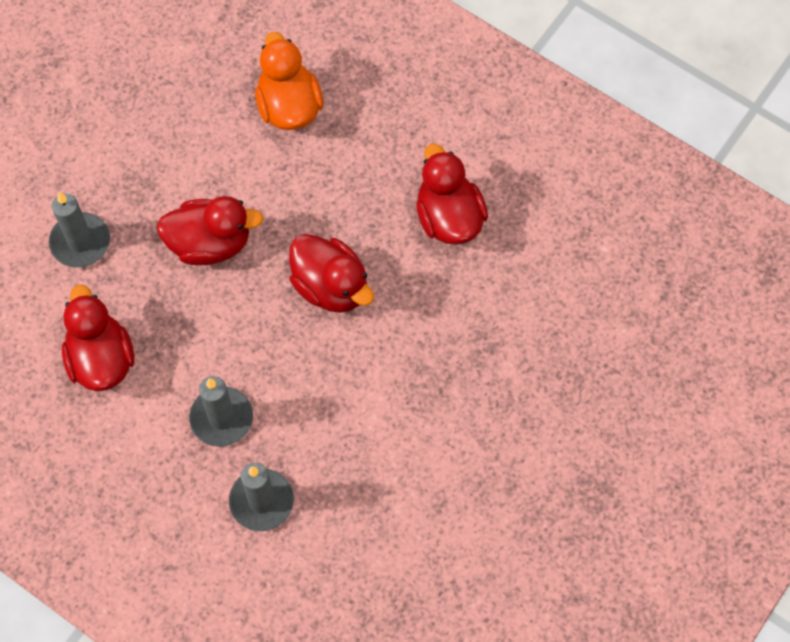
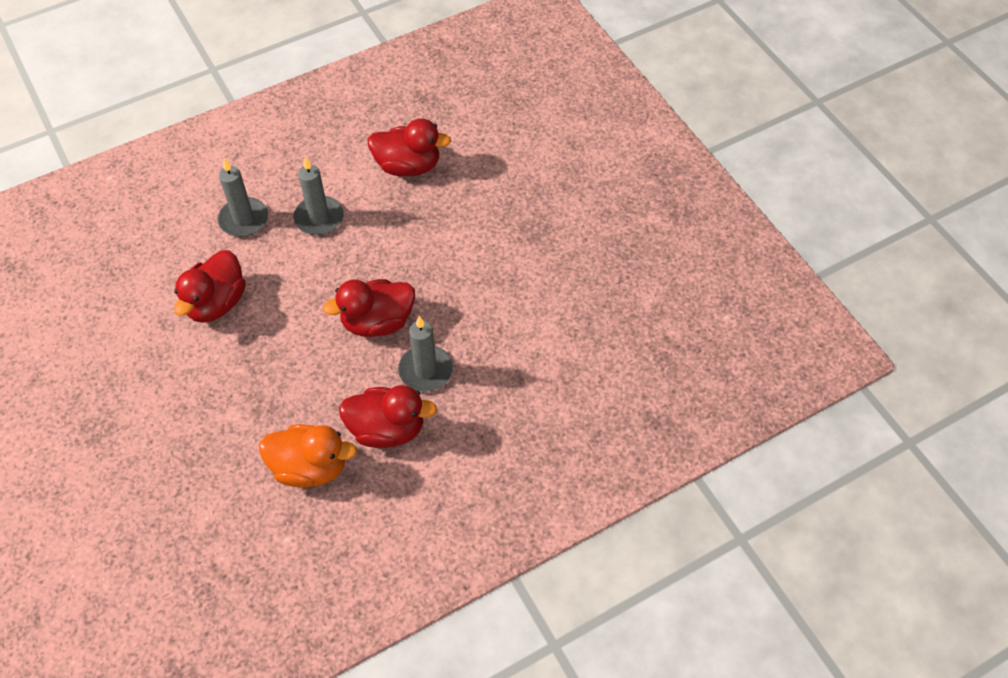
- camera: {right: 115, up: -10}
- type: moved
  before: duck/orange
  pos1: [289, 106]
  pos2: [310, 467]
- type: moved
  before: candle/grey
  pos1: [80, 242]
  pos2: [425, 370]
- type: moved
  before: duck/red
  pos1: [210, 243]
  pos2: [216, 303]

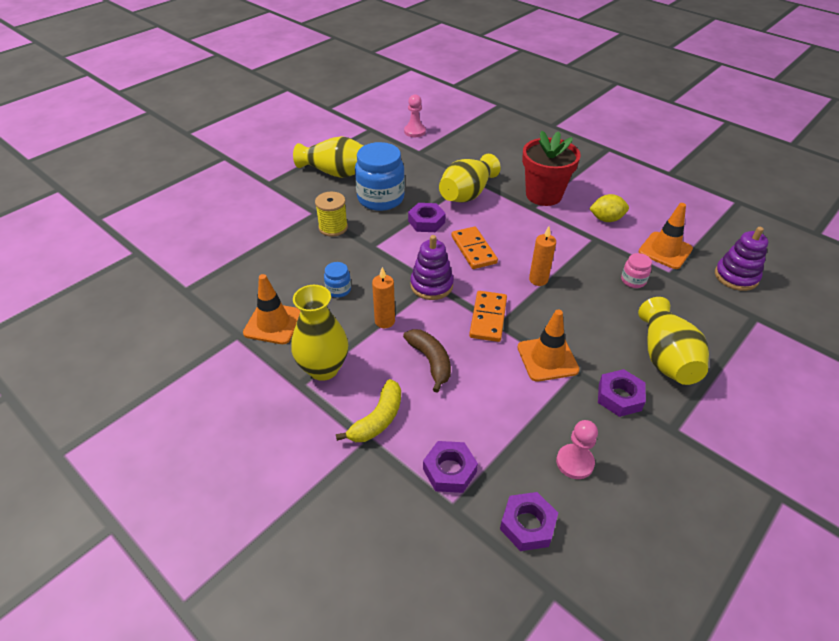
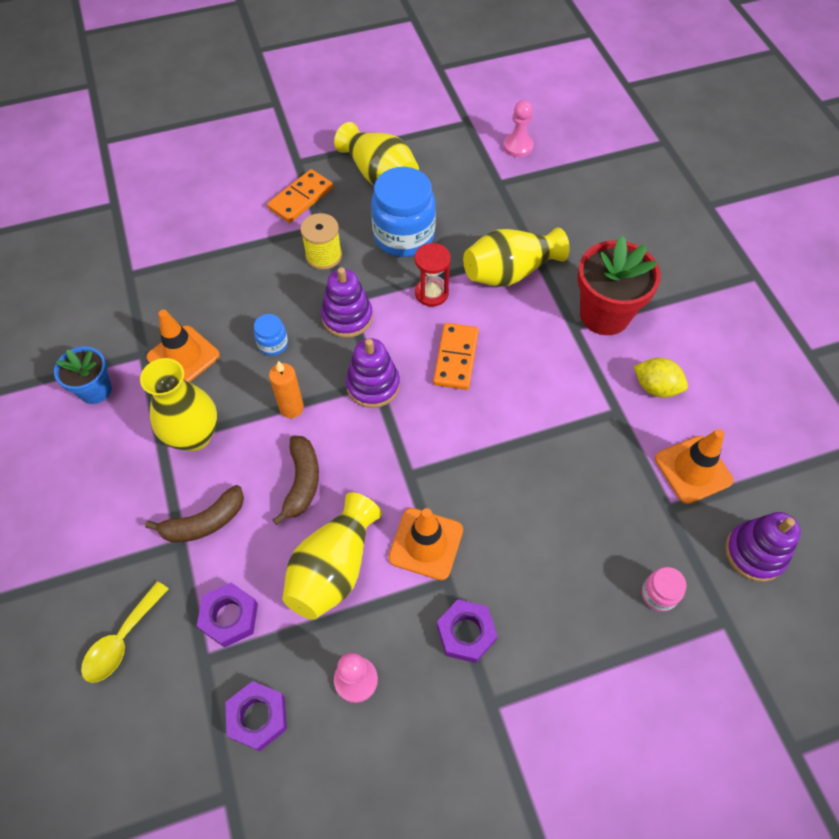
- camera: {right: 30, up: 15}
- type: replaced
  before: nut/purple
  after: hourglass/red
  pos1: [426, 222]
  pos2: [431, 293]
- type: removed
  before: candle/orange
  pos1: [538, 280]
- type: moved
  before: jar/pink
  pos1: [633, 280]
  pos2: [658, 594]
- type: moved
  before: domino/orange
  pos1: [488, 318]
  pos2: [301, 198]
- type: moved
  before: vase/yellow
  pos1: [666, 358]
  pos2: [333, 568]
- type: recoloured
  before: banana/yellow
  after: banana/brown
  pos1: [378, 419]
  pos2: [204, 522]
- type: added
  after: stacking toy/purple
  pos2: [347, 317]
- type: added
  after: flower pot/blue
  pos2: [95, 390]
- type: added
  after: spoon/yellow
  pos2: [122, 640]

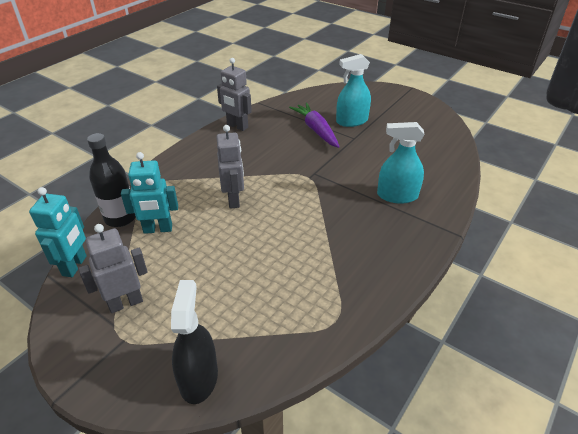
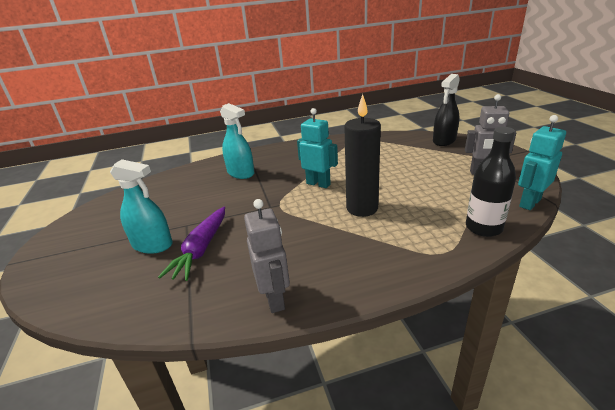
- camera: {right: -140, up: -10}
- type: replaced
  before: robot/grey
  after: candle/black
  pos1: [234, 200]
  pos2: [362, 208]
- type: moved
  before: robot/turquoise
  pos1: [158, 229]
  pos2: [318, 184]

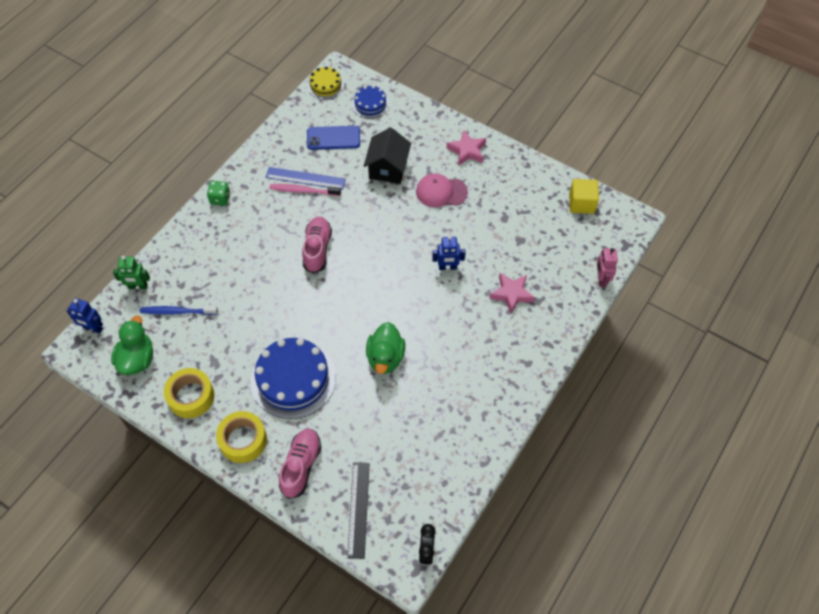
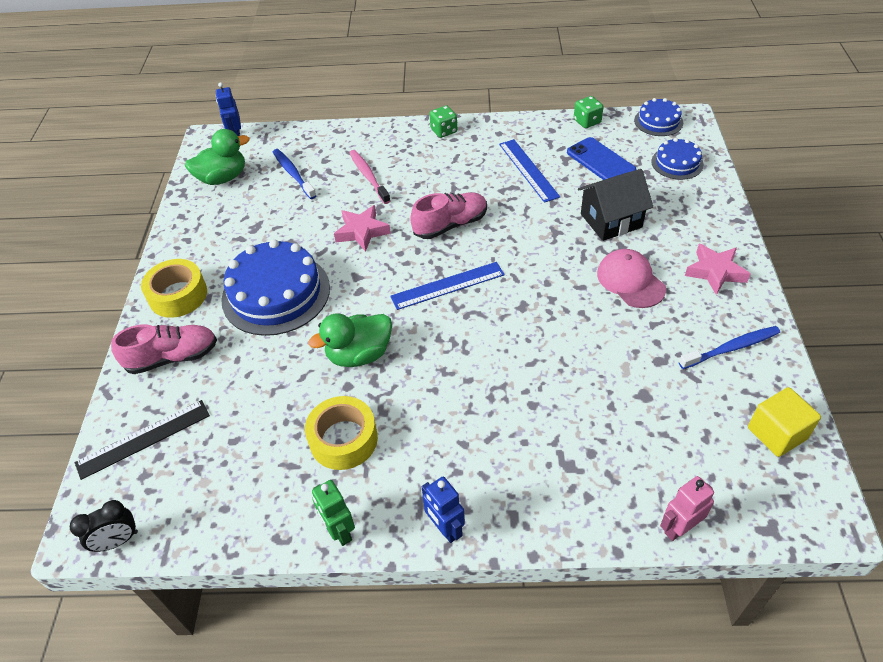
- camera: {right: 60, up: -10}
- type: recoloured
  before: cake/yellow
  after: cake/blue
  pos1: [325, 85]
  pos2: [658, 121]
- type: moved
  before: toothbrush/pink
  pos1: [303, 191]
  pos2: [368, 177]
- type: moved
  before: robot/blue
  pos1: [447, 267]
  pos2: [445, 528]
- type: moved
  before: robot/green
  pos1: [138, 286]
  pos2: [339, 531]
- type: moved
  before: star/pink
  pos1: [511, 294]
  pos2: [362, 232]
- type: moved
  before: tape/yellow
  pos1: [191, 396]
  pos2: [343, 439]
- type: added
  after: dice/green
  pos2: [587, 121]
- type: added
  after: ruler/blue
  pos2: [447, 285]
- type: added
  after: toothbrush/blue
  pos2: [731, 348]

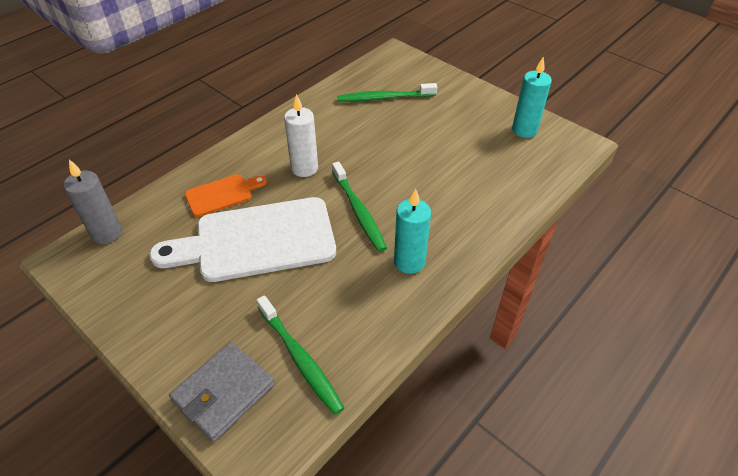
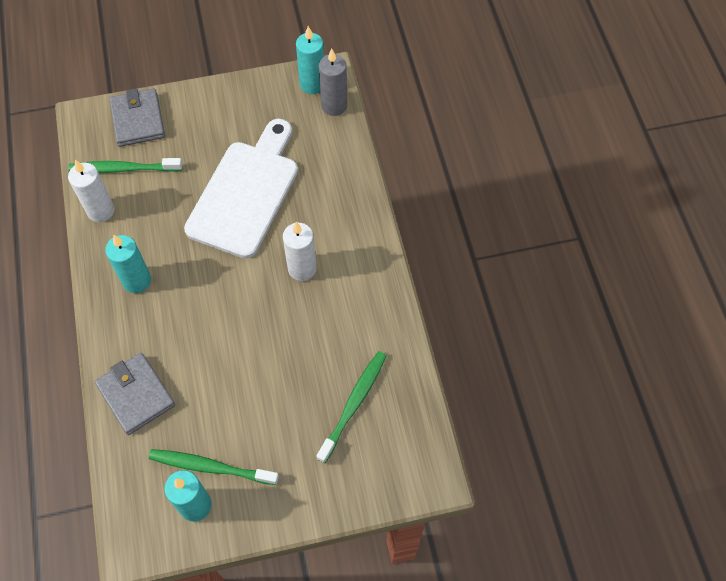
- camera: {right: 125, up: 15}
- type: moved
  before: toothbrush/green
  pos1: [359, 212]
  pos2: [210, 467]
- type: removed
  before: cutting board/orange
  pos1: [222, 194]
- type: added
  after: candle/turquoise
  pos2: [312, 84]
- type: added
  after: candle/white
  pos2: [101, 211]
- type: added
  after: wallet/grey
  pos2: [136, 395]

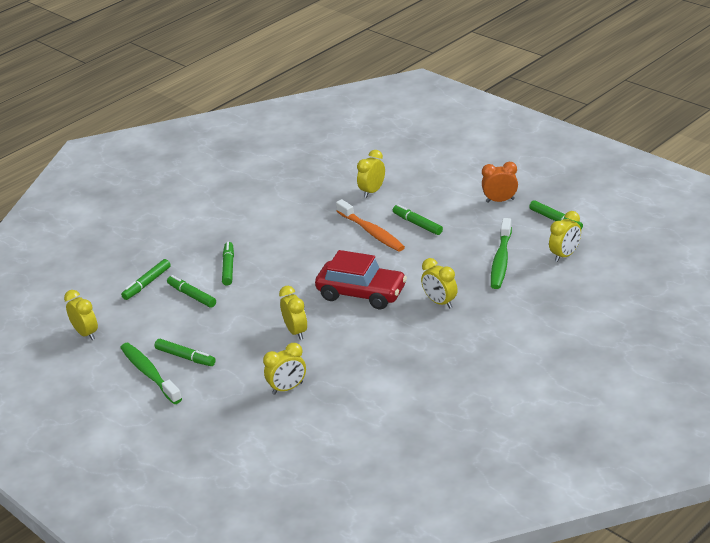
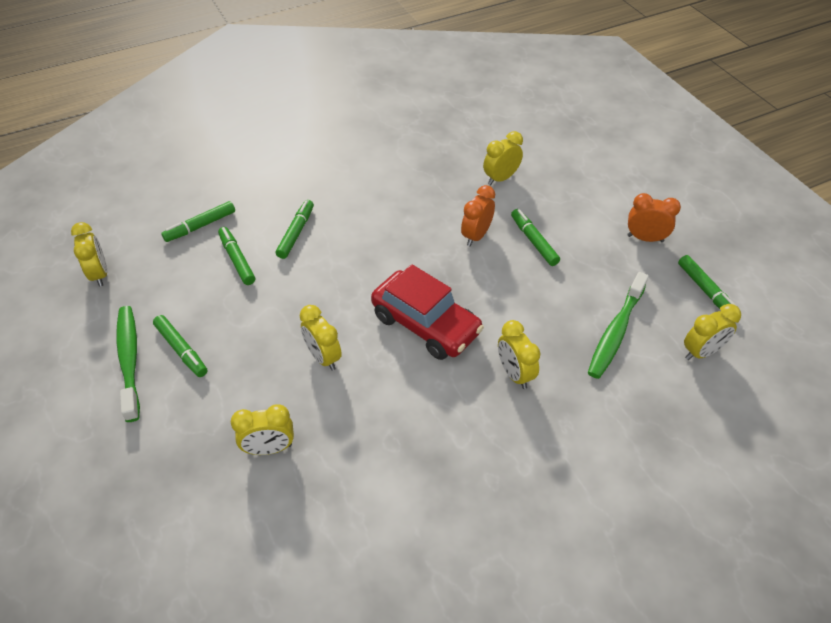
- camera: {right: 15, up: 15}
- type: replaced
  before: toothbrush/orange
  after: clock/orange
  pos1: [371, 232]
  pos2: [476, 236]
- type: turned
  before: clock/yellow
  pos1: [296, 331]
  pos2: [323, 357]
  turn: 150

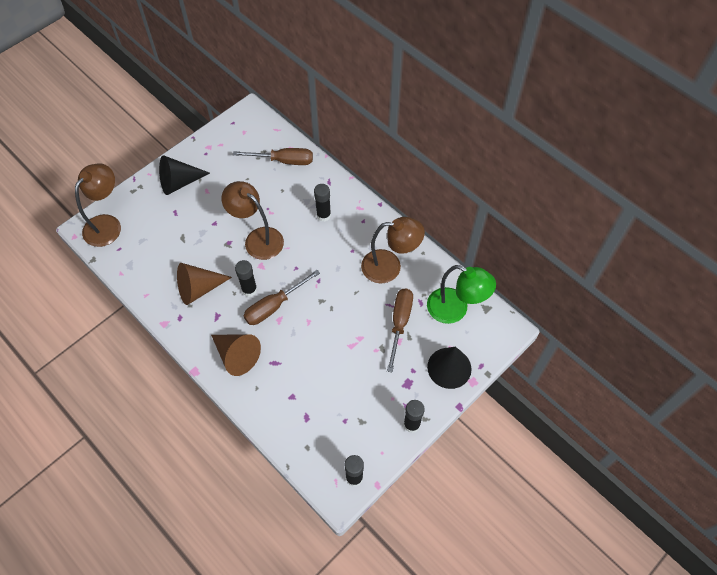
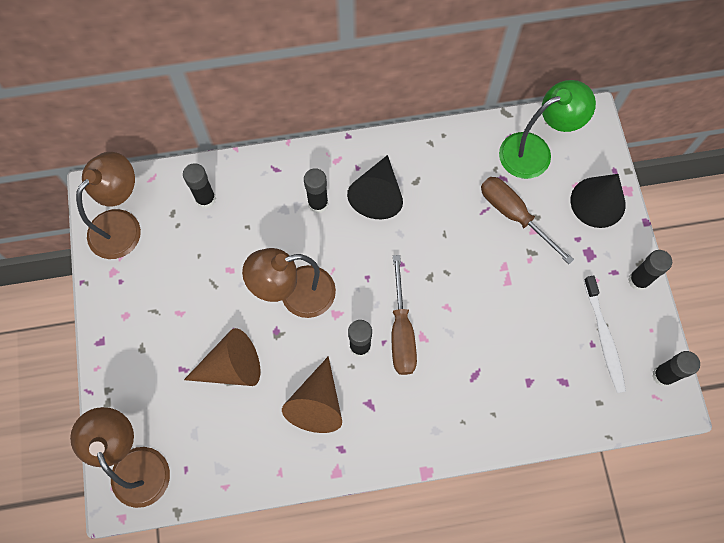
- camera: {right: -55, up: 10}
- type: replaced
  before: screwdriver/brown
  after: glue stick/black
  pos1: [283, 161]
  pos2: [205, 199]
- type: moved
  before: cone/black
  pos1: [179, 182]
  pos2: [377, 195]
- type: moved
  before: lamp/brown
  pos1: [390, 266]
  pos2: [122, 225]
- type: moved
  before: cone/brown
  pos1: [237, 356]
  pos2: [232, 367]
- type: added
  after: toothbrush/white
  pos2: [604, 338]

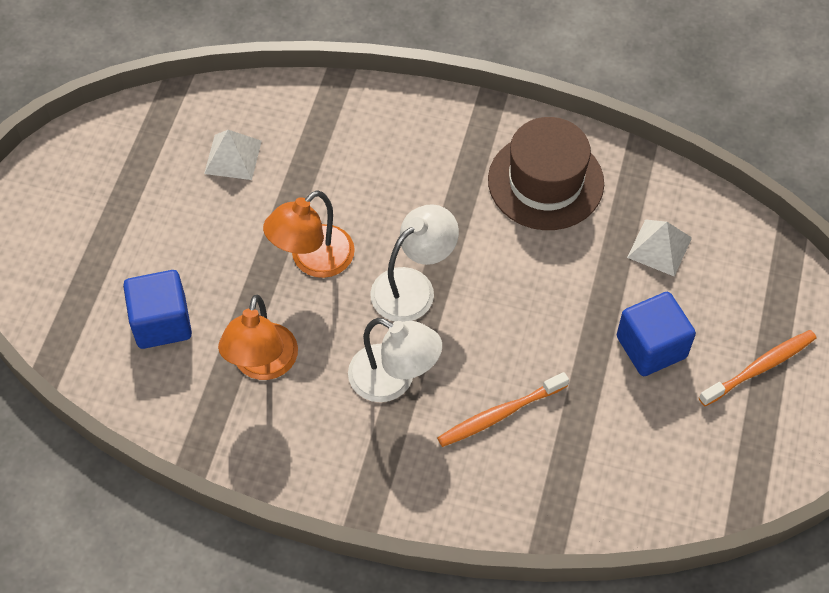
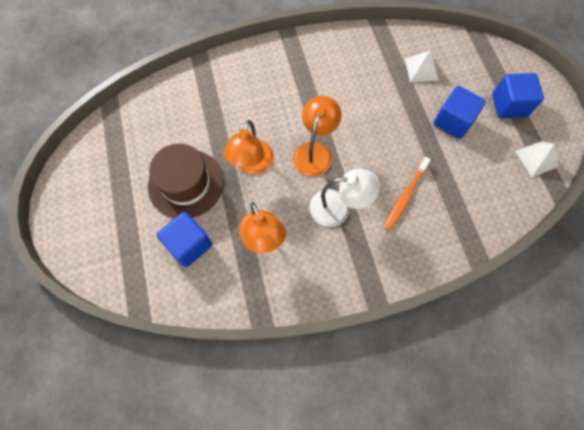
- camera: {right: -30, up: 10}
- type: moved
  before: hat/brown
  pos1: [545, 181]
  pos2: [186, 183]
- type: moved
  before: pyramid/white
  pos1: [233, 157]
  pos2: [536, 158]
- type: recoloured
  before: lamp/white
  after: lamp/orange
  pos1: [413, 286]
  pos2: [314, 151]
- type: replaced
  before: toothbrush/orange
  after: cube/blue
  pos1: [760, 367]
  pos2: [509, 105]

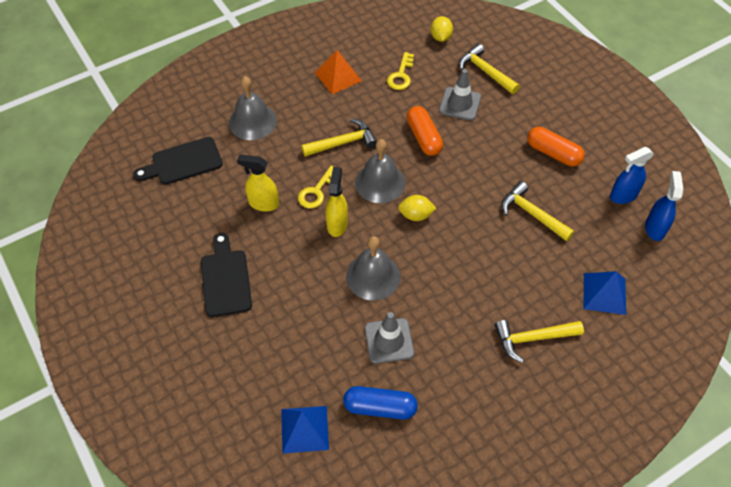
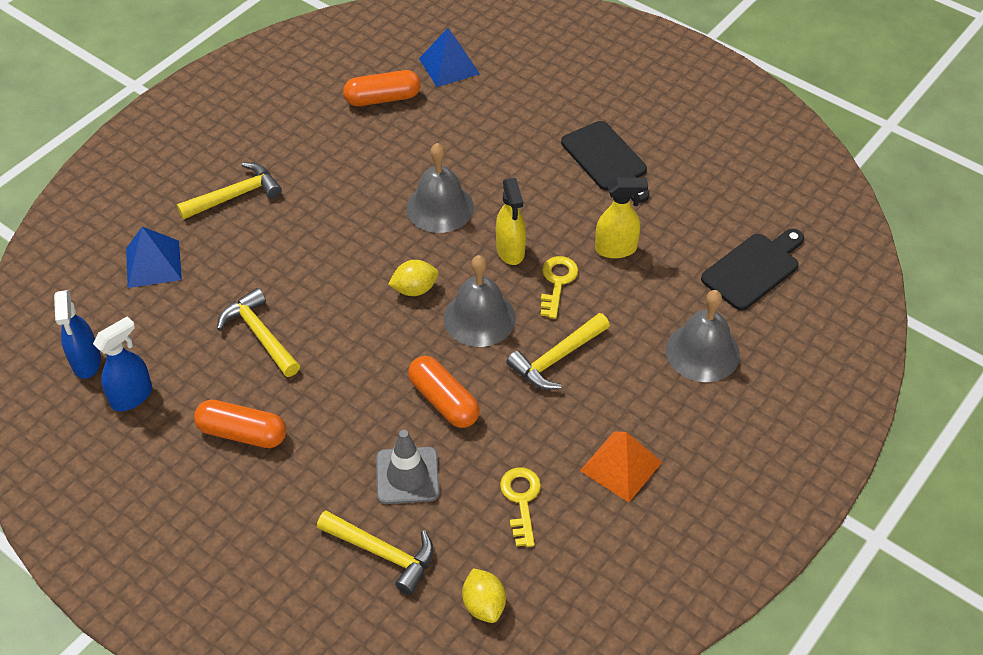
- camera: {right: 160, up: -5}
- type: turned
  before: hammer/yellow
  pos1: [532, 214]
  pos2: [260, 334]
  turn: -150
- type: removed
  before: traffic cone/grey
  pos1: [389, 341]
- type: recoloured
  before: capsule/blue
  after: capsule/orange
  pos1: [380, 407]
  pos2: [382, 99]

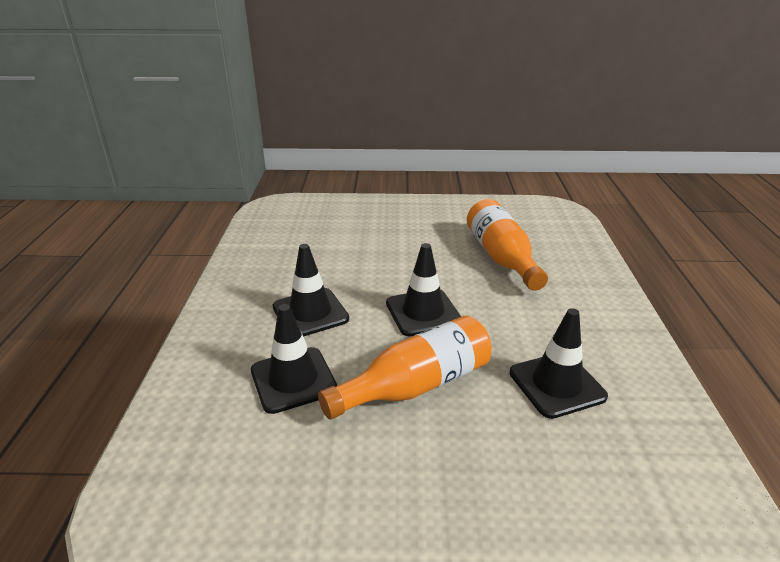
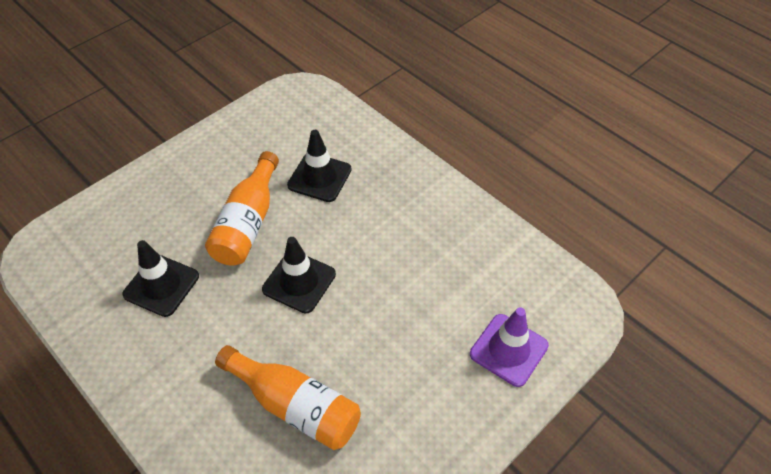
- camera: {right: 135, up: 20}
- type: removed
  before: traffic cone/black
  pos1: [310, 313]
- type: added
  after: traffic cone/purple
  pos2: [508, 350]

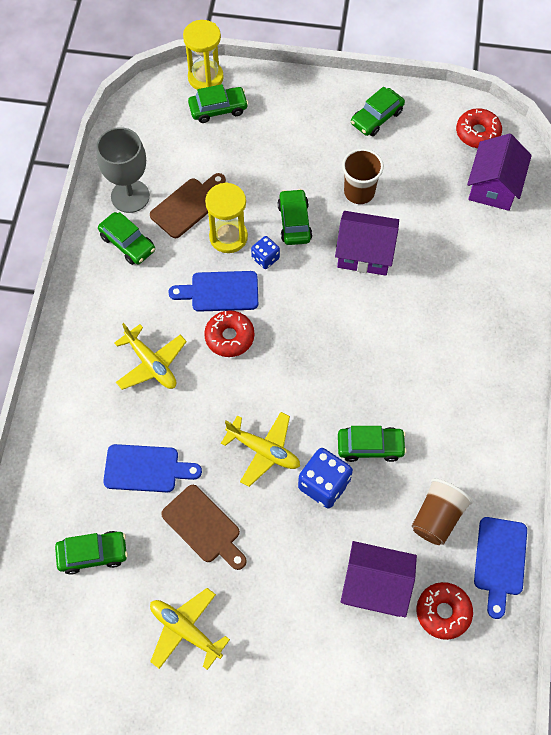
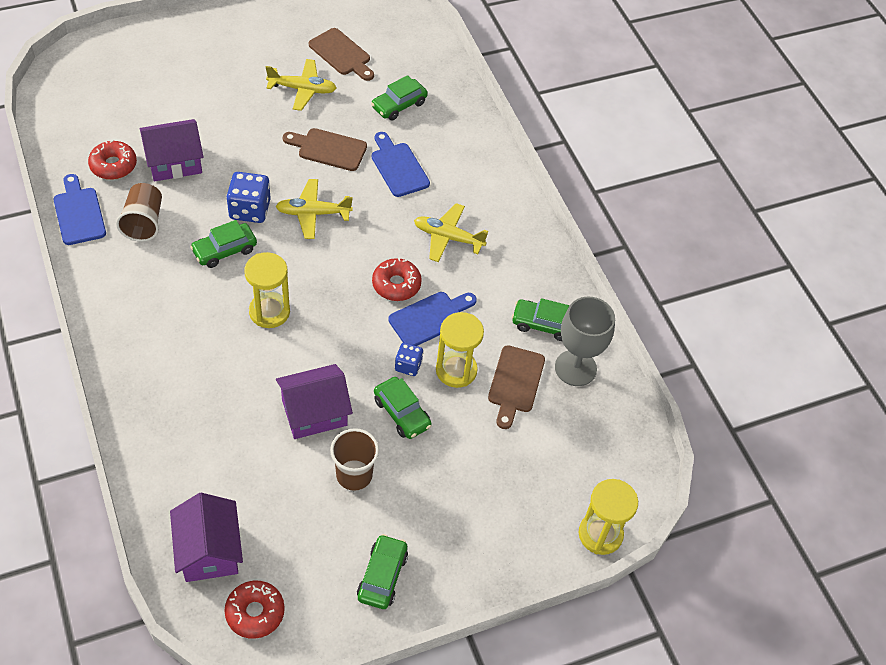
- camera: {right: 145, up: -10}
- type: removed
  before: car/green
  pos1: [218, 109]
- type: turned
  before: cutting board/blue
  pos1: [146, 469]
  pos2: [398, 167]
  turn: 90
- type: added
  after: cutting board/brown
  pos2: [341, 54]
- type: added
  after: hourglass/yellow
  pos2: [269, 312]

